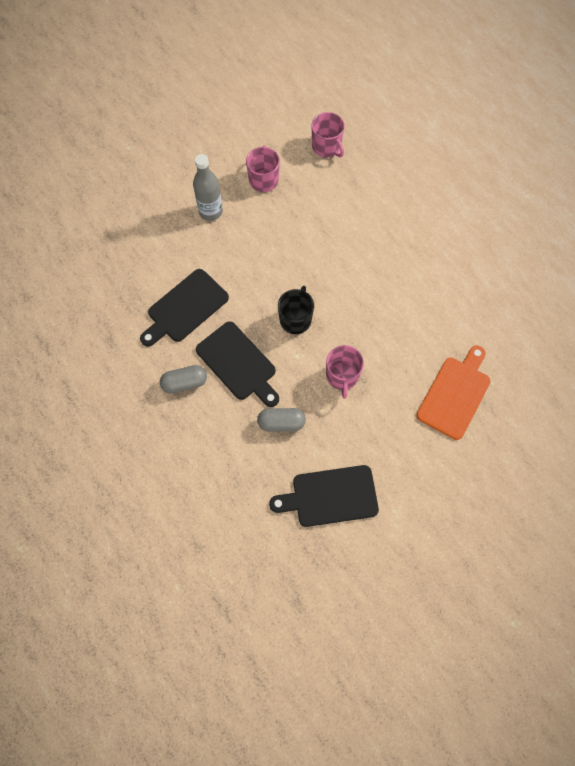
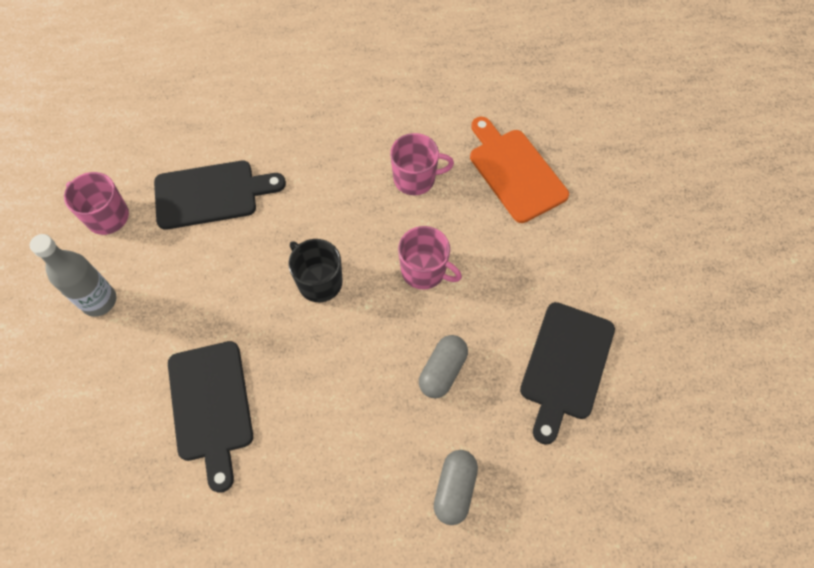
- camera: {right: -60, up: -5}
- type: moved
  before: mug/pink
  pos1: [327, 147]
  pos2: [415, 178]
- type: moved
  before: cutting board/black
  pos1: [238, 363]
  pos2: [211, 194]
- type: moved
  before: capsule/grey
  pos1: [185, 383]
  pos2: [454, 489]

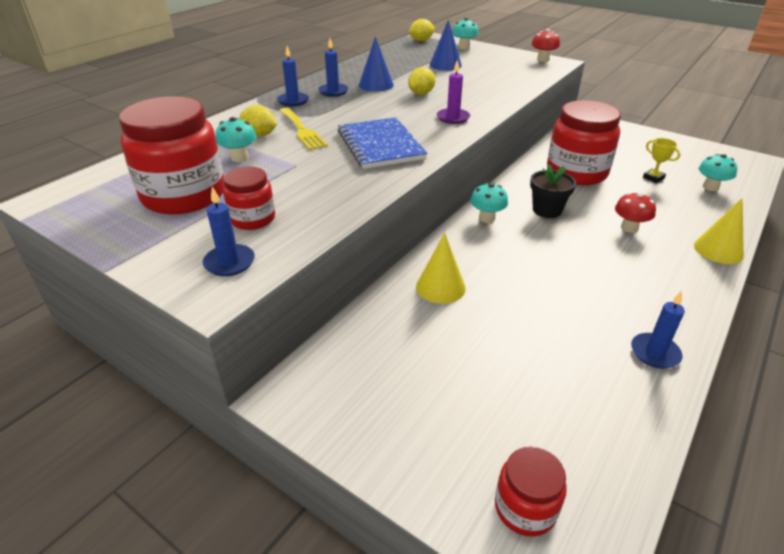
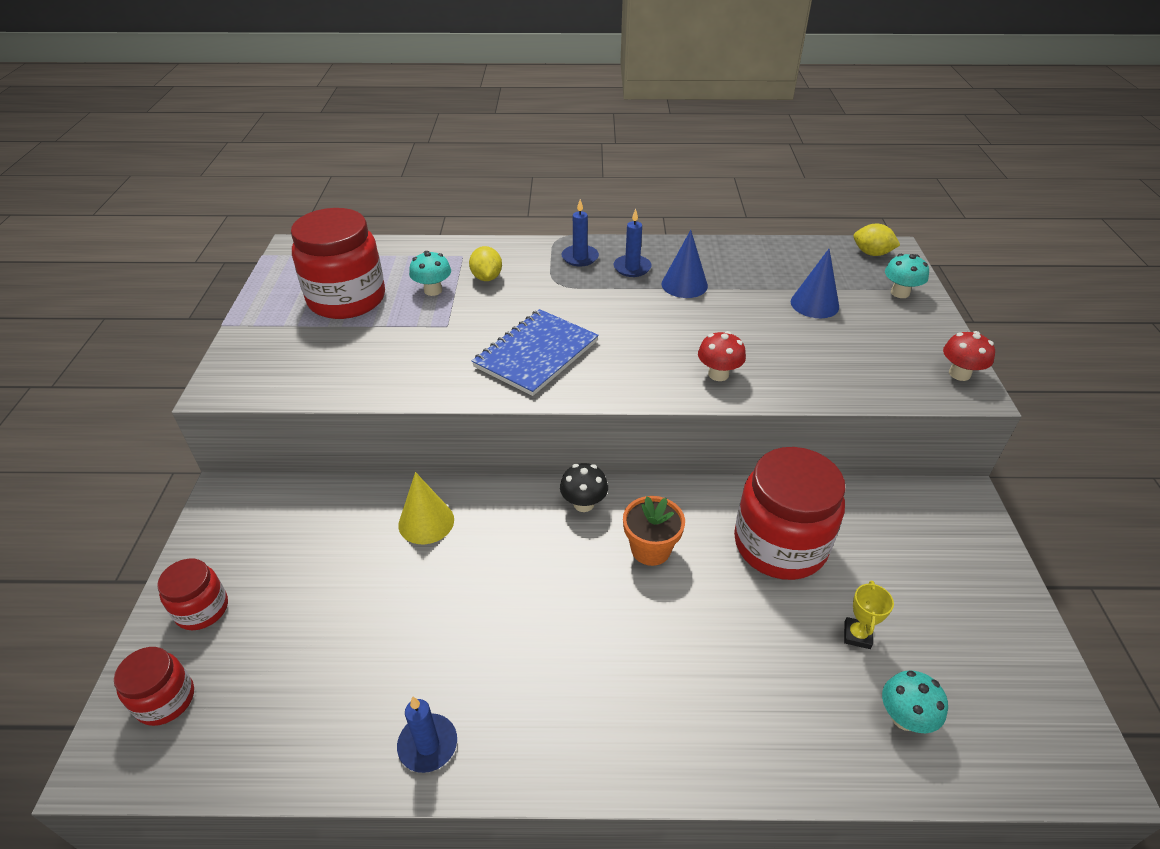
- camera: {right: 55, up: 5}
- type: removed
  before: candle/purple
  pos1: [453, 118]
- type: removed
  before: lemon/yellow
  pos1: [421, 93]
- type: removed
  before: fork/yellow
  pos1: [302, 130]
- type: recoloured
  before: flower pot/black
  after: flower pot/orange
  pos1: [547, 210]
  pos2: [650, 549]
- type: moved
  before: jar/red
  pos1: [252, 219]
  pos2: [202, 609]
- type: recoloured
  before: mushroom/turquoise
  after: mushroom/black
  pos1: [487, 218]
  pos2: [583, 504]
- type: removed
  before: candle/blue
  pos1: [229, 262]
- type: moved
  before: mushroom/red
  pos1: [629, 228]
  pos2: [718, 374]
- type: removed
  before: cone/yellow
  pos1: [718, 250]

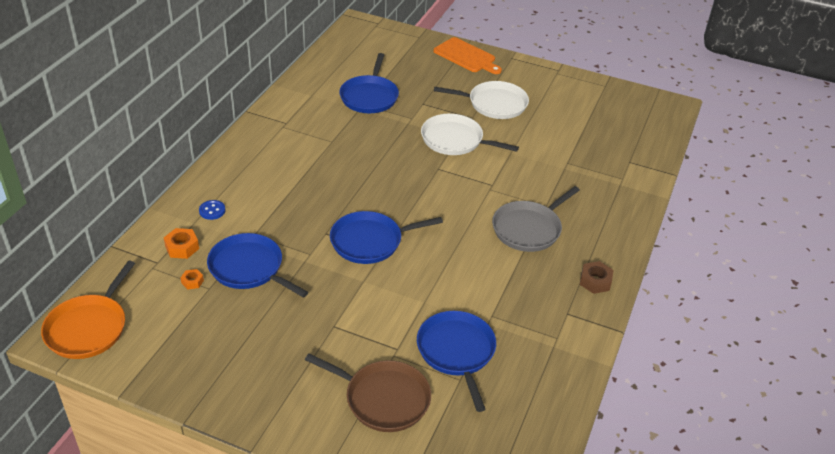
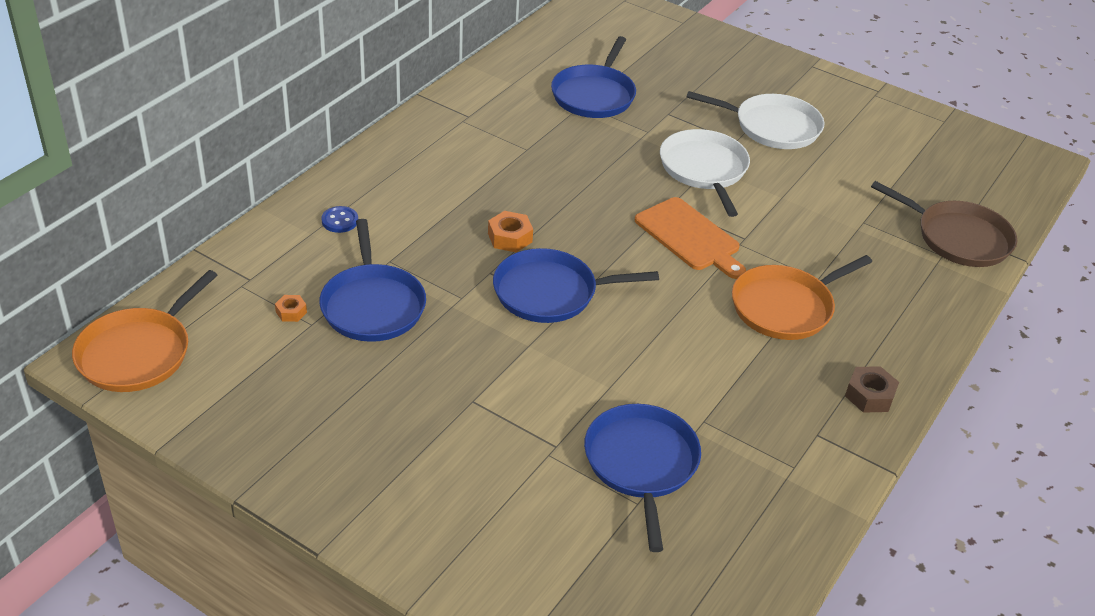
- camera: {right: 10, up: 0}
- type: moved
  before: cutting board/orange
  pos1: [466, 56]
  pos2: [690, 237]
- type: turned
  before: pan/white
  pos1: [455, 140]
  pos2: [704, 170]
  turn: 45
- type: recoloured
  before: pan/grey
  after: pan/orange
  pos1: [529, 229]
  pos2: [786, 307]
- type: moved
  before: nut/orange
  pos1: [182, 247]
  pos2: [510, 238]
- type: turned
  before: pan/blue
  pos1: [249, 268]
  pos2: [372, 305]
  turn: -150
- type: moved
  before: pan/brown
  pos1: [383, 399]
  pos2: [958, 238]

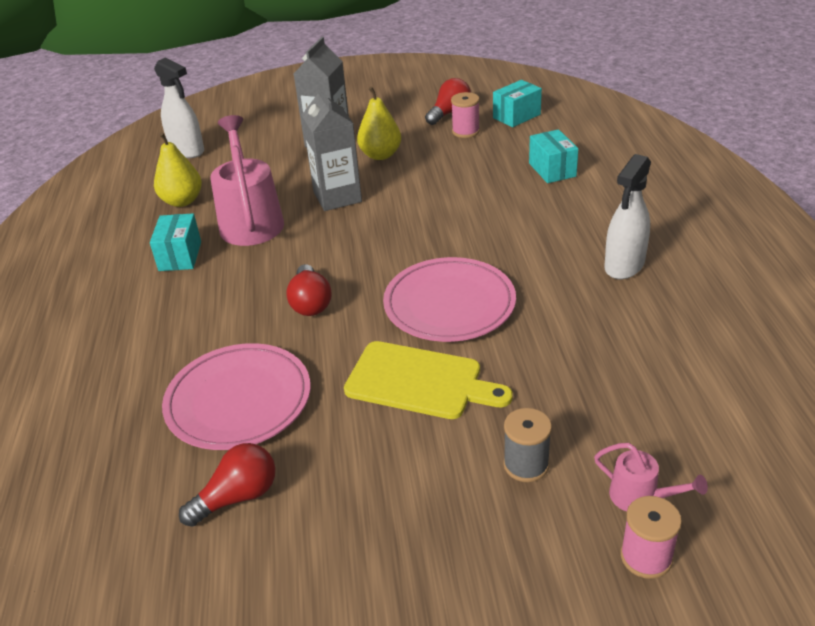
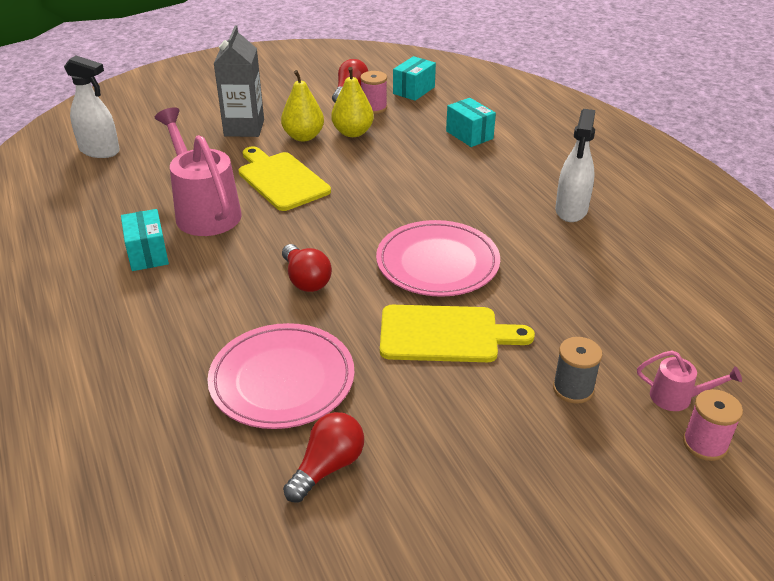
- camera: {right: -20, up: 0}
- type: replaced
  before: carton/grey
  after: cutting board/yellow
  pos1: [337, 197]
  pos2: [281, 179]
- type: moved
  before: pear/yellow
  pos1: [182, 201]
  pos2: [352, 132]

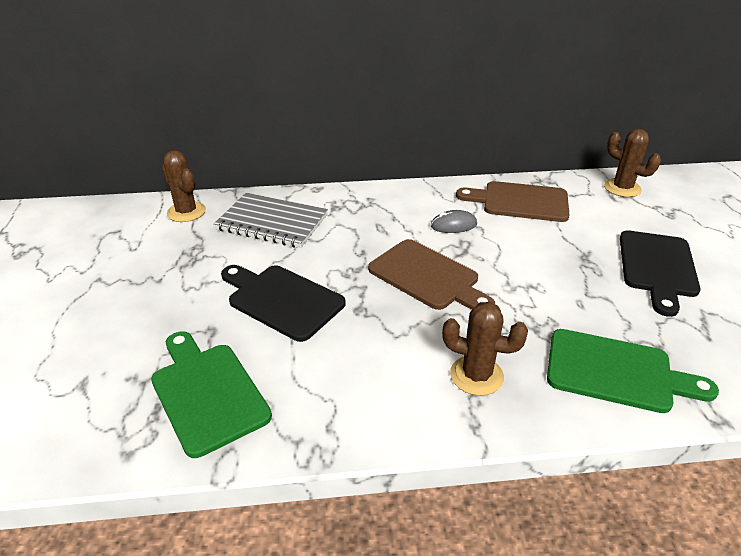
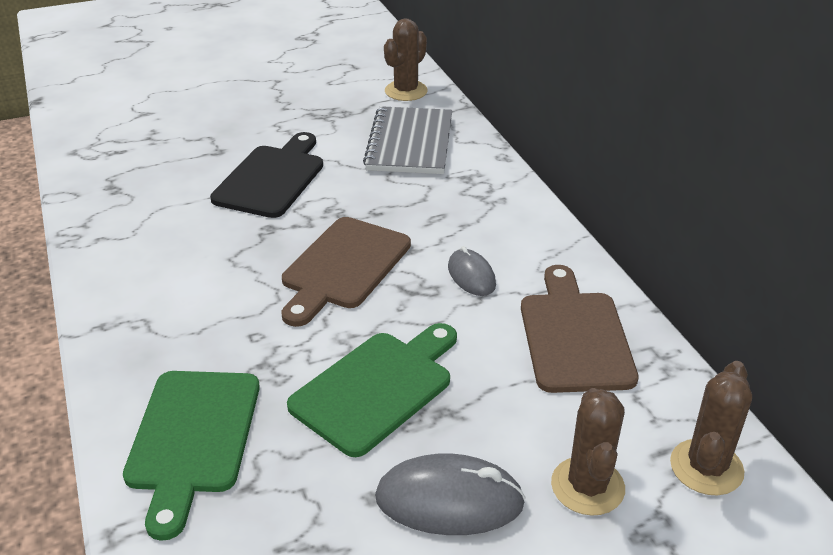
- camera: {right: 75, up: 0}
- type: replaced
  before: cutting board/black
  after: mouse/grey
  pos1: [657, 267]
  pos2: [449, 500]
- type: moved
  before: cactus/brown
  pos1: [476, 375]
  pos2: [587, 486]
- type: moved
  before: cutting board/green
  pos1: [207, 393]
  pos2: [376, 388]

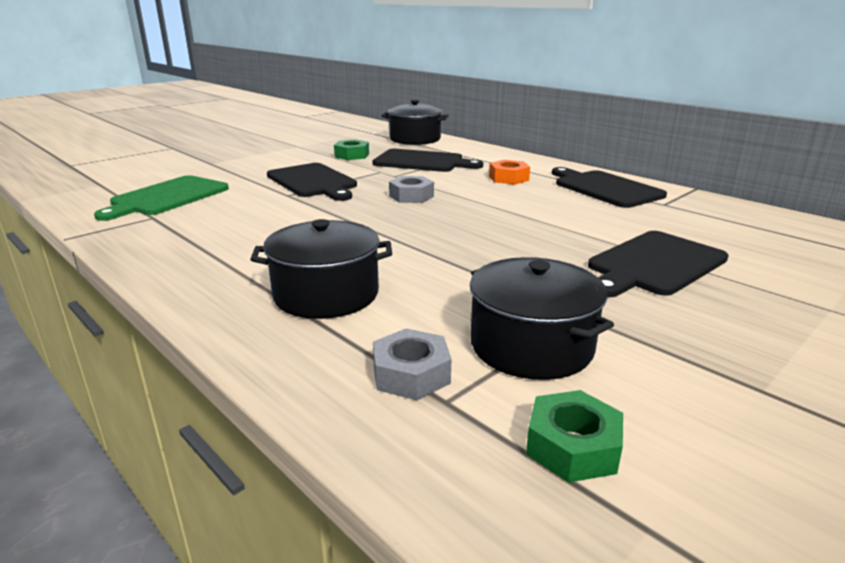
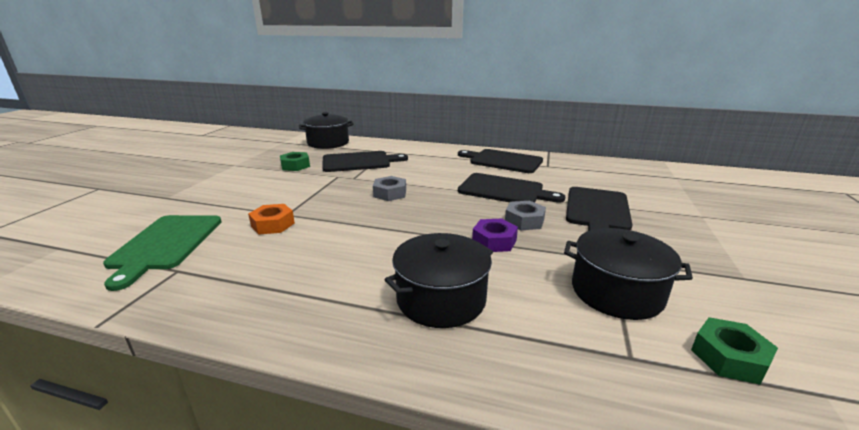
- camera: {right: -30, up: 0}
- type: moved
  before: nut/orange
  pos1: [508, 178]
  pos2: [273, 224]
- type: moved
  before: cutting board/black
  pos1: [313, 182]
  pos2: [504, 190]
- type: moved
  before: nut/grey
  pos1: [411, 374]
  pos2: [524, 221]
- type: added
  after: nut/purple
  pos2: [494, 241]

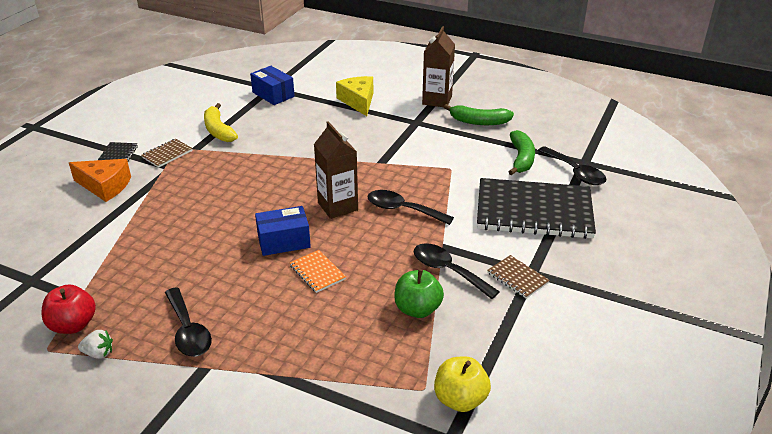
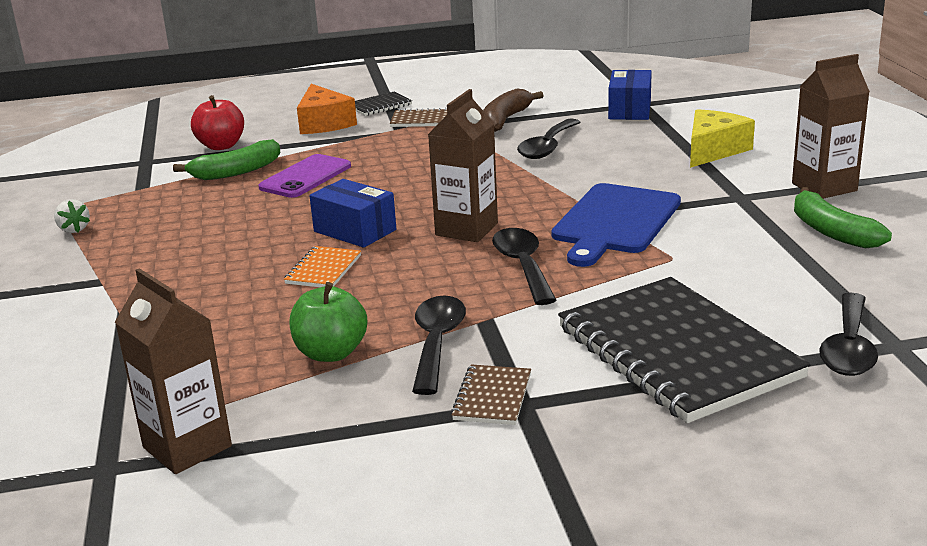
- camera: {right: 55, up: -10}
- type: recoloured
  before: banana/yellow
  after: banana/brown
  pos1: [218, 130]
  pos2: [505, 120]
- type: moved
  before: banana/green
  pos1: [521, 159]
  pos2: [236, 171]
- type: moved
  before: apple/red
  pos1: [73, 325]
  pos2: [221, 146]
- type: moved
  before: spoon/black
  pos1: [188, 331]
  pos2: [547, 147]
- type: replaced
  before: apple/yellow
  after: carton/brown
  pos1: [460, 399]
  pos2: [187, 447]
- type: added
  after: phone/purple
  pos2: [305, 177]
- type: added
  after: cutting board/blue
  pos2: [614, 222]

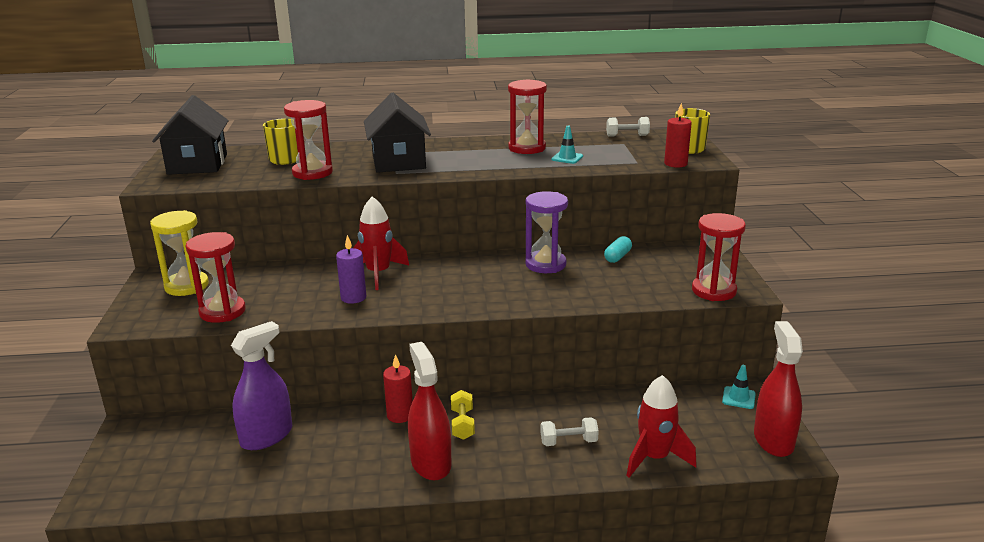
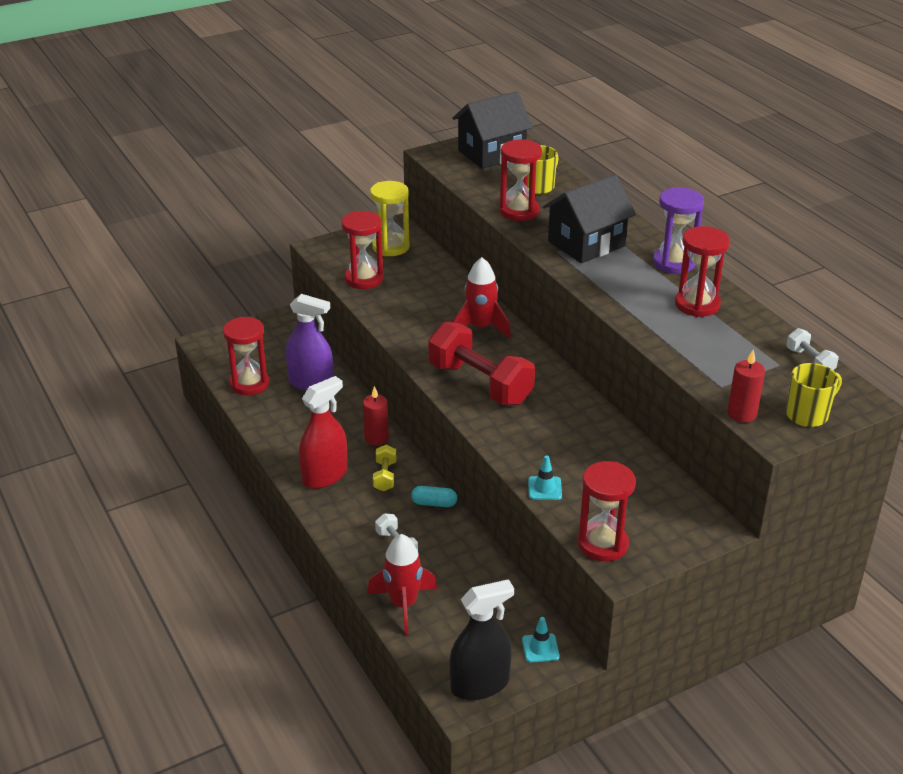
- camera: {right: 65, up: 10}
- type: moved
  before: traffic cone/turquoise
  pos1: [567, 158]
  pos2: [544, 488]
- type: moved
  before: hourglass/purple
  pos1: [545, 264]
  pos2: [674, 263]
- type: removed
  before: candle/purple
  pos1: [353, 298]
- type: moved
  before: capsule/turquoise
  pos1: [617, 257]
  pos2: [434, 503]
- type: recoloured
  before: spray bottle/red
  after: spray bottle/black
  pos1: [773, 440]
  pos2: [480, 684]
- type: turned
  before: dumbbell/yellow
  pos1: [462, 424]
  pos2: [385, 476]
  turn: -60
- type: added
  after: hourglass/red
  pos2: [249, 384]
- type: added
  after: dumbbell/red
  pos2: [480, 384]

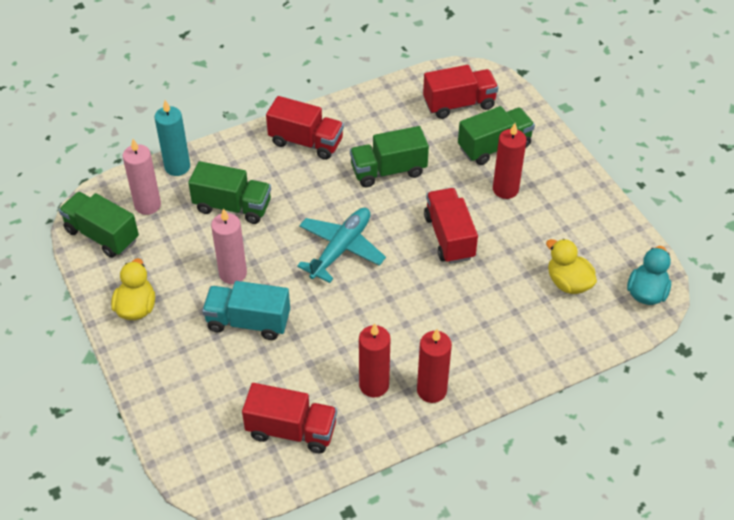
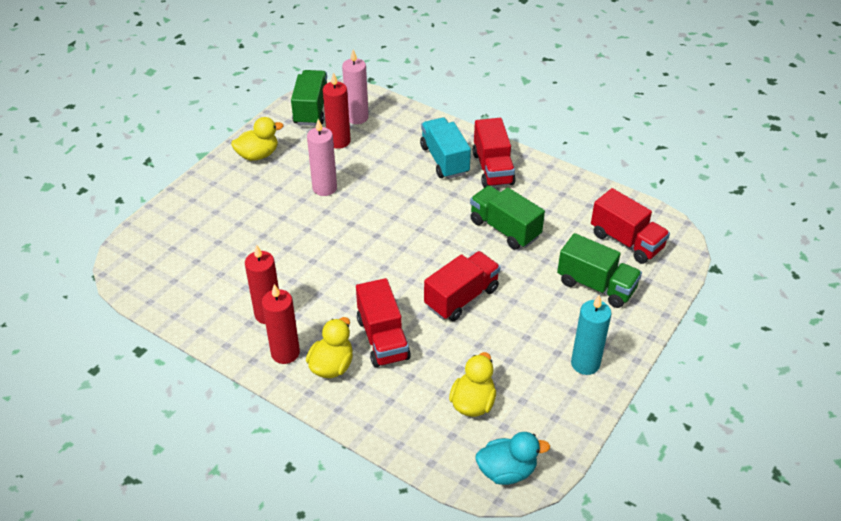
- camera: {right: 60, up: -5}
- type: moved
  before: candle/turquoise
  pos1: [177, 167]
  pos2: [585, 363]
- type: moved
  before: candle/red
  pos1: [505, 189]
  pos2: [338, 141]
- type: removed
  before: truck/green
  pos1: [232, 206]
- type: removed
  before: plane/turquoise
  pos1: [341, 249]
- type: moved
  before: truck/turquoise
  pos1: [248, 322]
  pos2: [444, 160]
- type: moved
  before: truck/red
  pos1: [291, 430]
  pos2: [382, 339]
- type: added
  after: duck/yellow
  pos2: [332, 366]

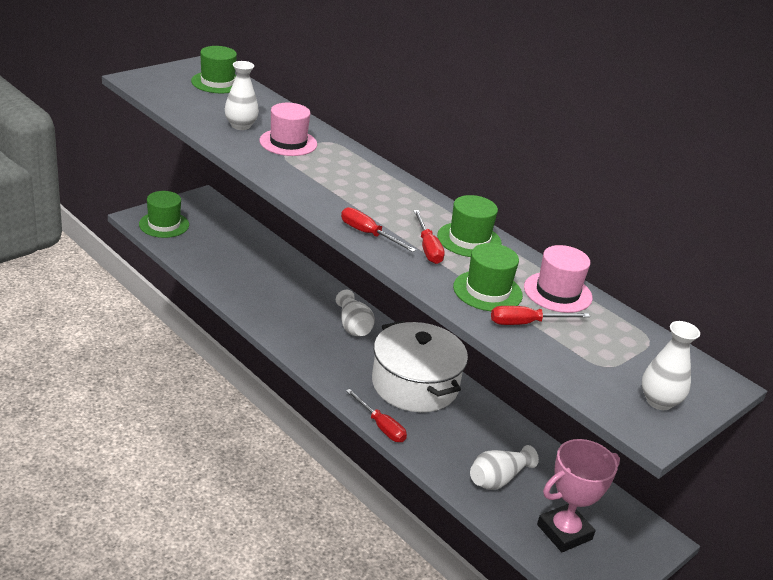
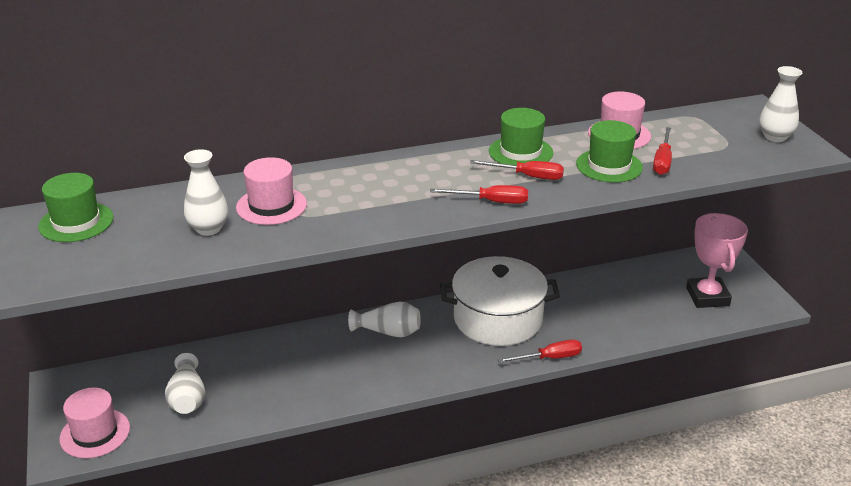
- camera: {right: -60, up: 0}
- type: recoloured
  before: hat/green
  after: hat/pink
  pos1: [164, 224]
  pos2: [95, 433]
- type: turned
  before: screwdriver/red
  pos1: [368, 234]
  pos2: [491, 202]
  turn: -150
- type: moved
  before: vase/white
  pos1: [498, 478]
  pos2: [187, 398]

